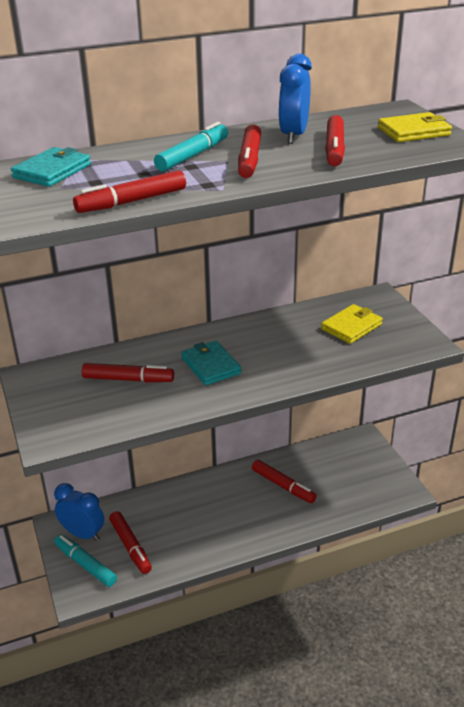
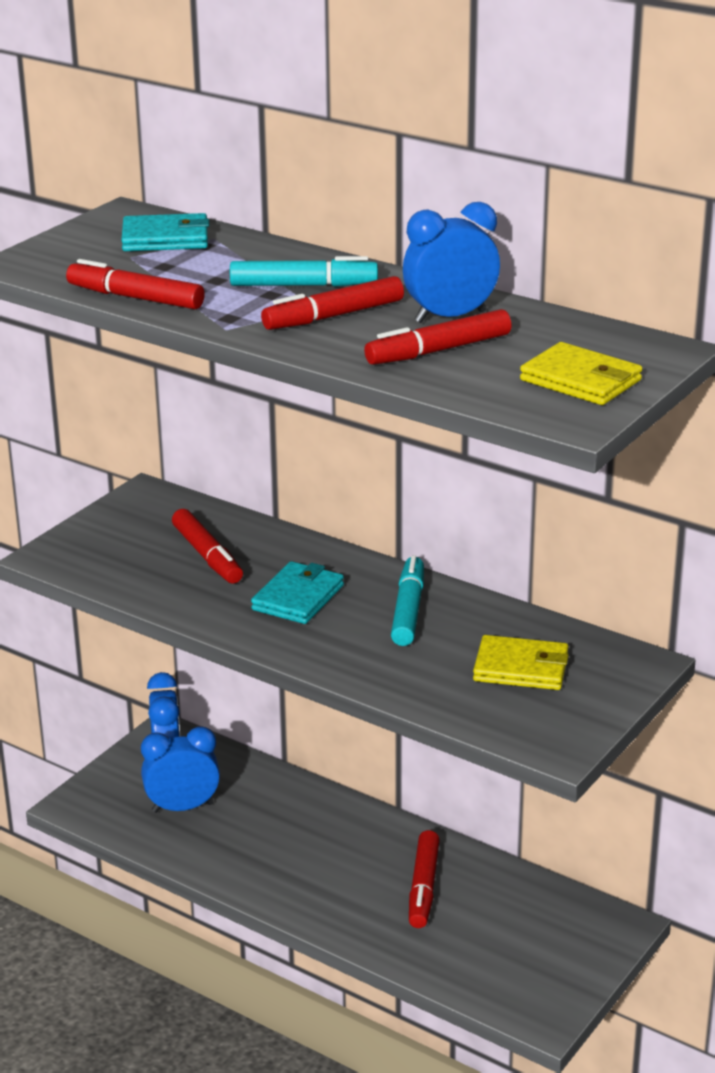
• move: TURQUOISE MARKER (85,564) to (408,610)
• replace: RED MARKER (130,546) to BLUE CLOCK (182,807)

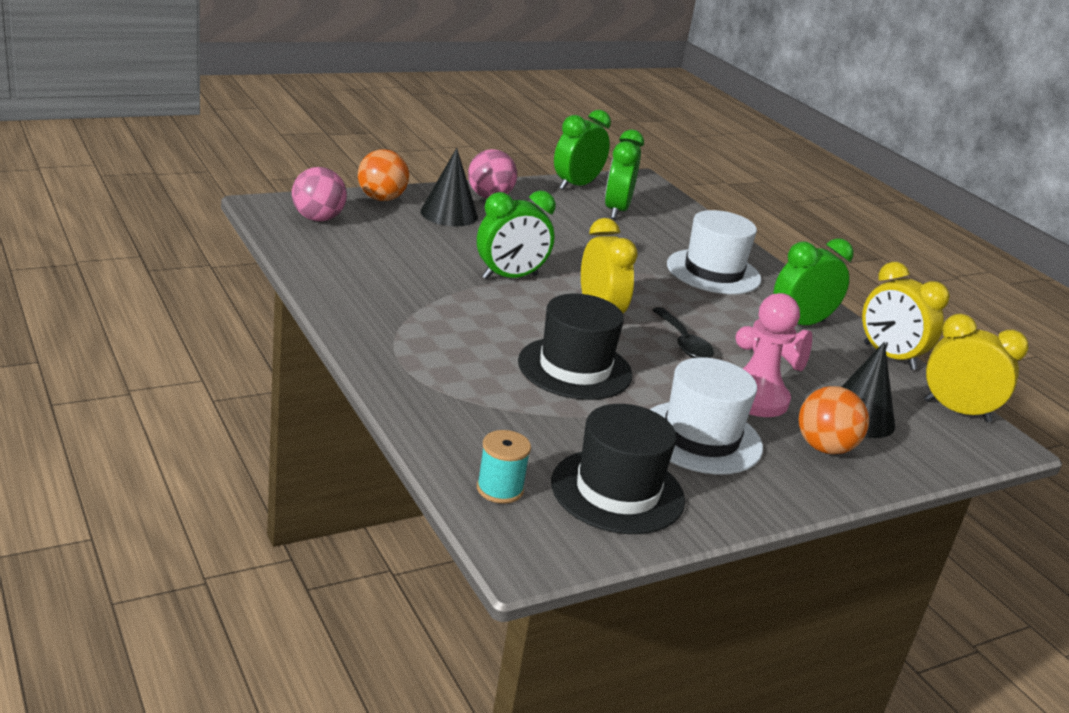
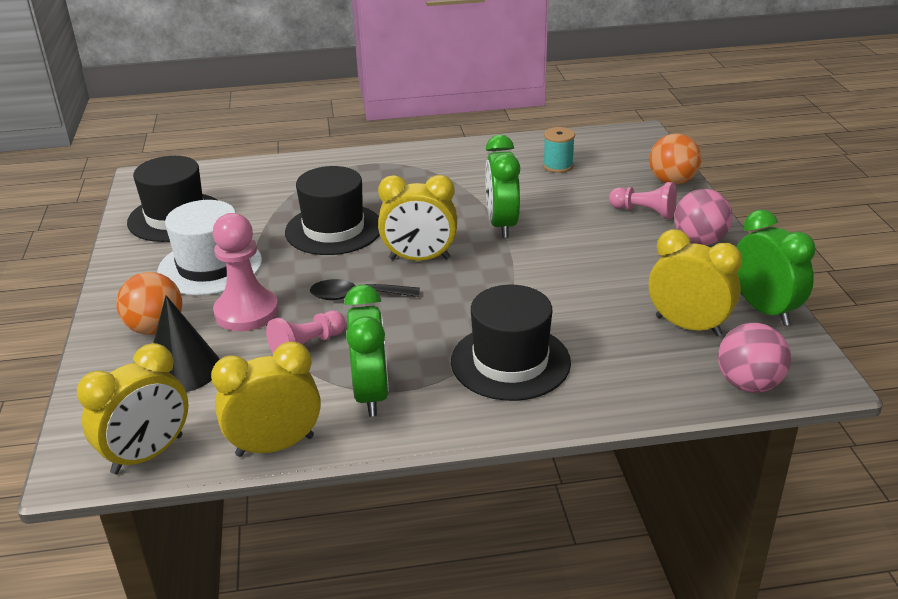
• move: PINK BALL (318,219) to (748,384)
• replace: BLACK CONE (449,214) to PINK PAWN (644,212)
• move: TURQUOISE SPOOL (500,489) to (558,166)
• recolor: GREEN CLOCK (616,210) to YELLOW CLOCK (688,326)
• recolor: WHITE HAT (713,272) to BLACK HAT (510,362)

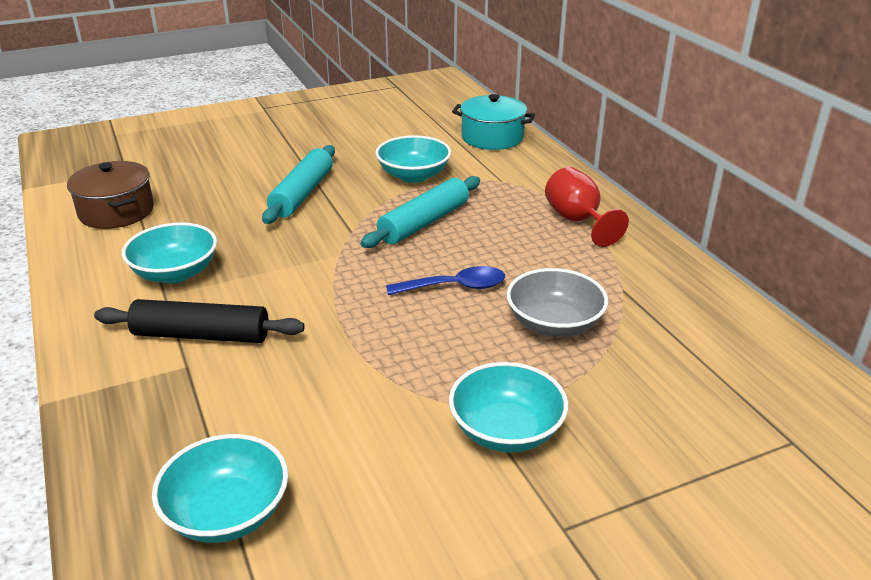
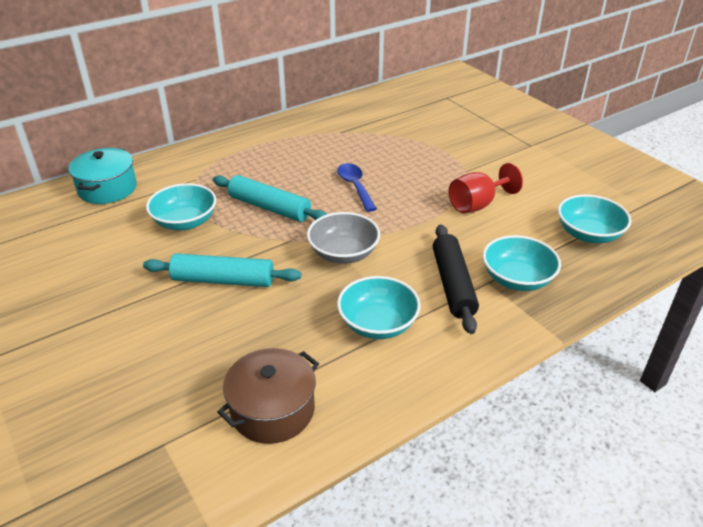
• move: TURQUOISE BOWL (506,431) to (517,279)
• move: GREY BOWL (554,324) to (343,253)
• move: RED GOBLET (577,221) to (477,204)

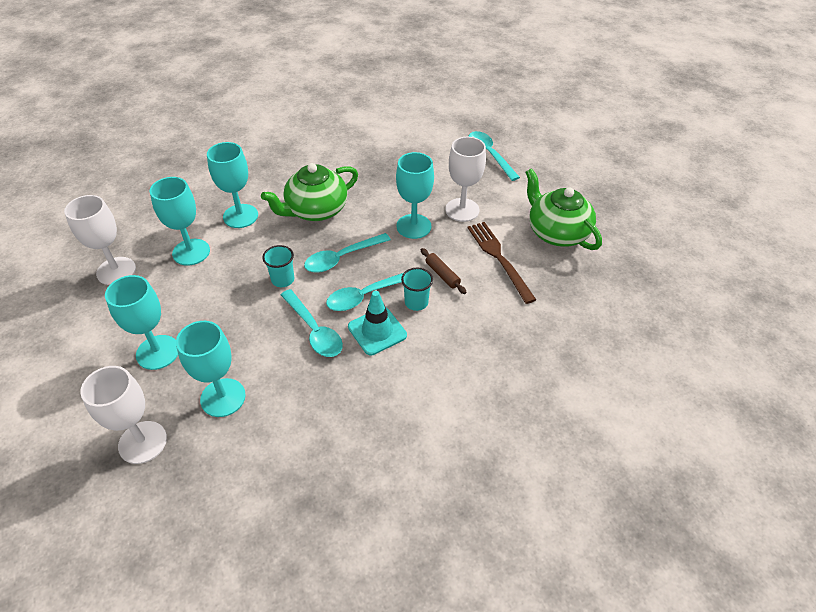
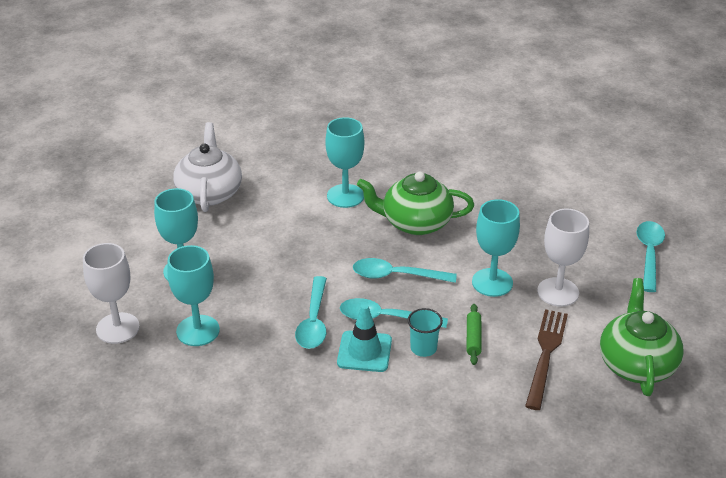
• replace: WHITE GOBLET (116,271) to WHITE TEAPOT (209,192)
• delete: TURQUOISE GOBLET (191,252)
• delete: TURQUOISE CUP (283,279)
• recolor: BROWN ROLLING PIN (442,274) to GREEN ROLLING PIN (473,338)

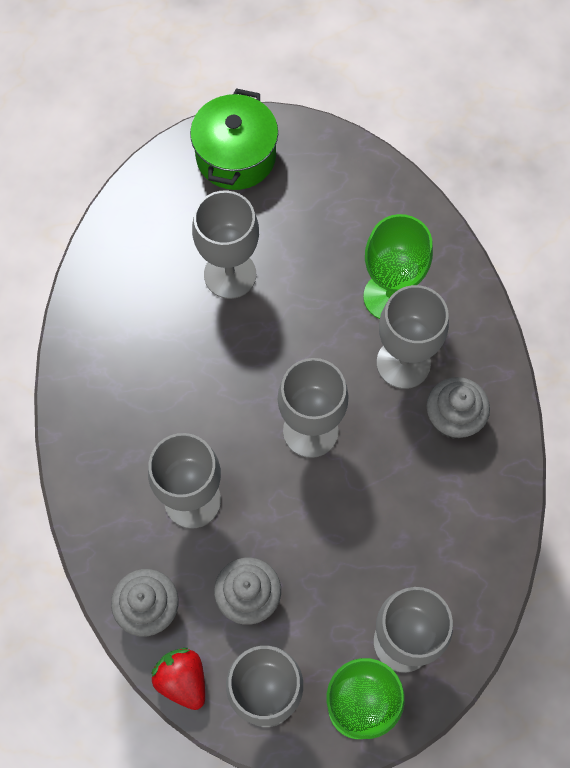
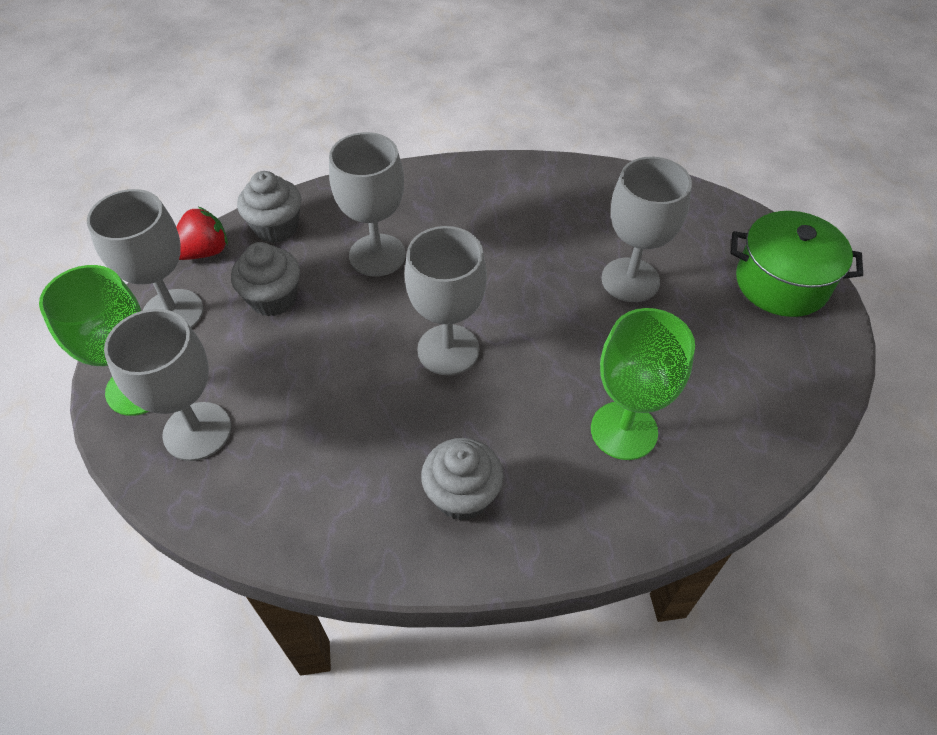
• delete: GREY GOBLET (403,363)

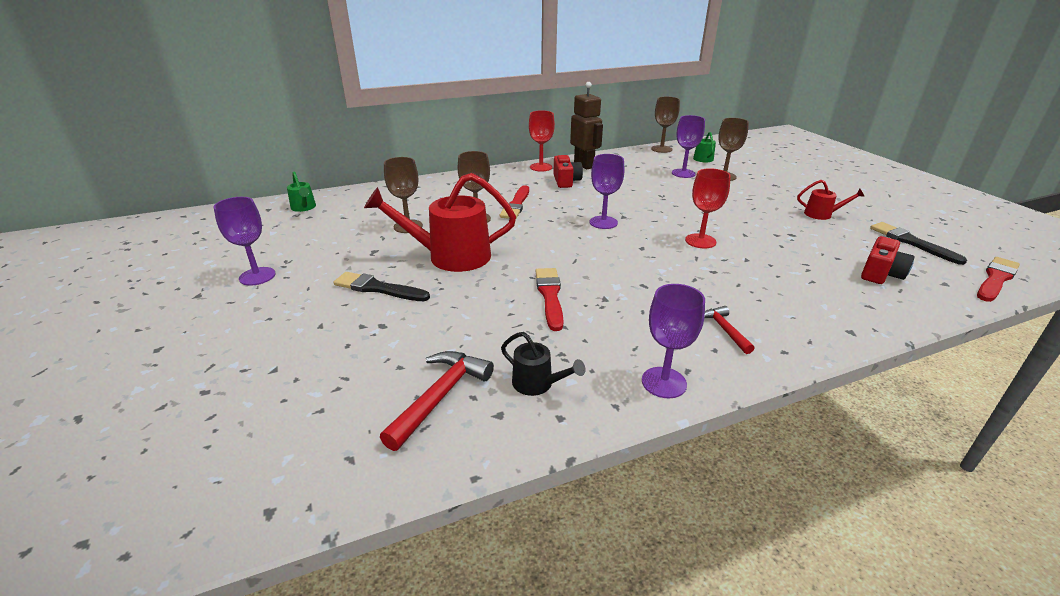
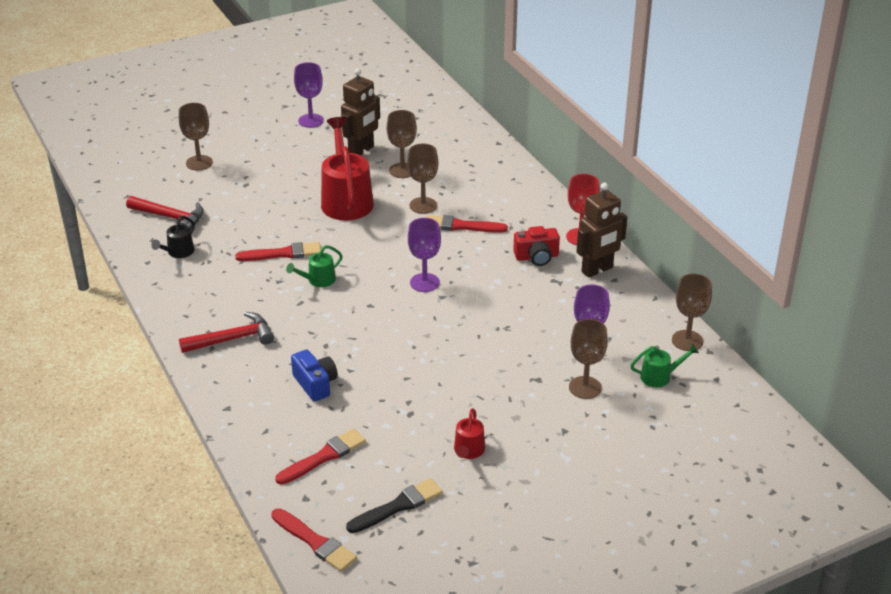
• move: GREEN WATERING CAN (304,208) to (318,280)
• delete: BLACK BRUSH (378,288)
• delete: PURPLE GOBLET (664,382)
• delete: RED GOBLET (700,241)
• resize: RED HAMMER (724,330) = (232,339) x1.67
• replace: RED CAMERA (880,274) to RED BRUSH (324,457)
• insert: BROWN GOBLET (199,163)
• insert: BLUE CAMERA (315,384)
• insert: BROWN ROBOT (361,151)

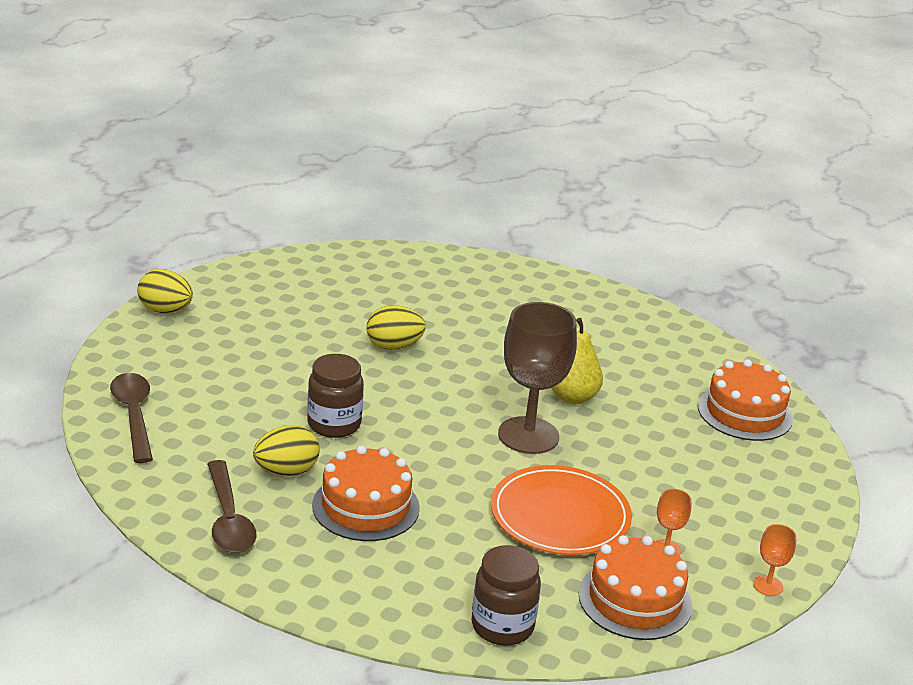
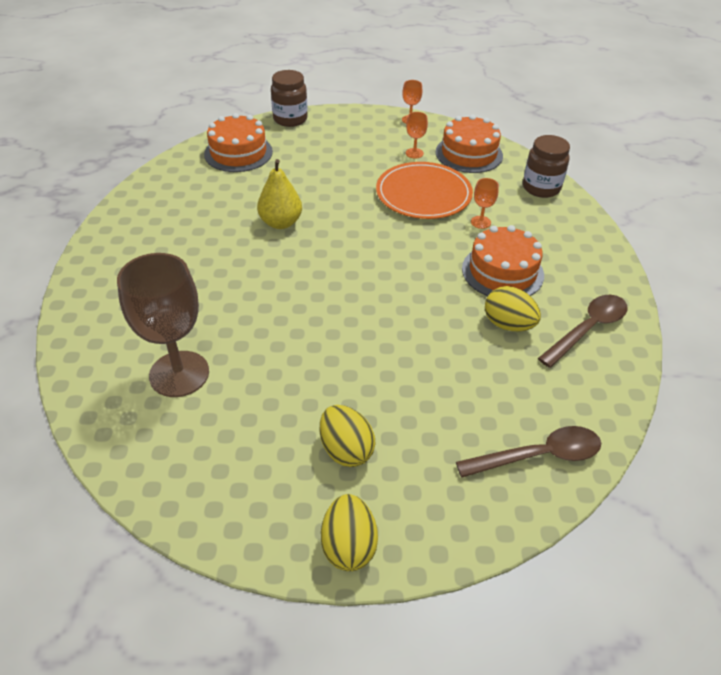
• rotate: BROWN SPOON (134,415) = (539,456) 150 degrees counterclockwise
• move: BROWN JAR (334,424) to (290,119)
• move: YELLOW EGG (394,346) to (346,450)
• move: BROWN GOBLET (528,435) to (179,374)
• insert: ORANGE GOBLET (480,222)

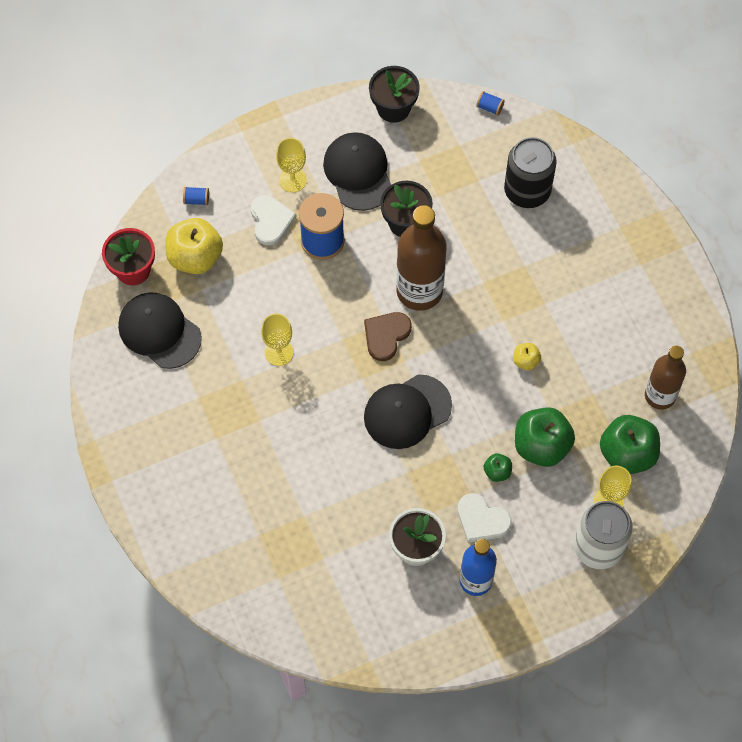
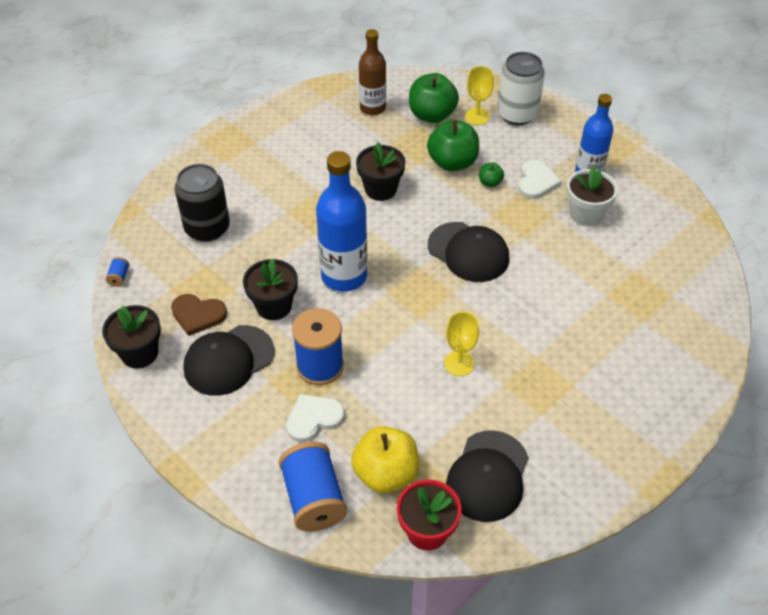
• resize: BLUE SPOOL (196,200) = (313,498) x2.47
• delete: YELLOW GOBLET (292,180)
• move: BROWN HEART (386,335) to (198,315)
• recolor: BROWN BOTTLE (419,291) to BLUE BOTTLE (344,276)
• replace: YELLOW APPLE (525,361) to BLACK FLOWER POT (380,189)

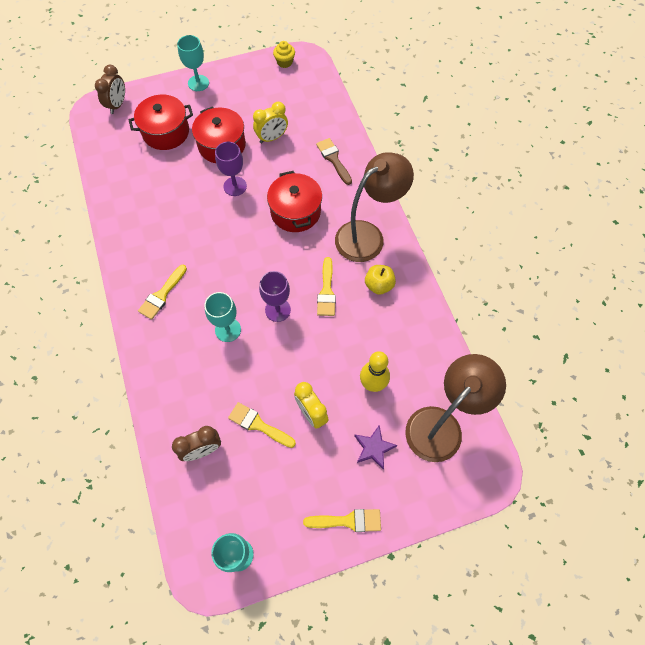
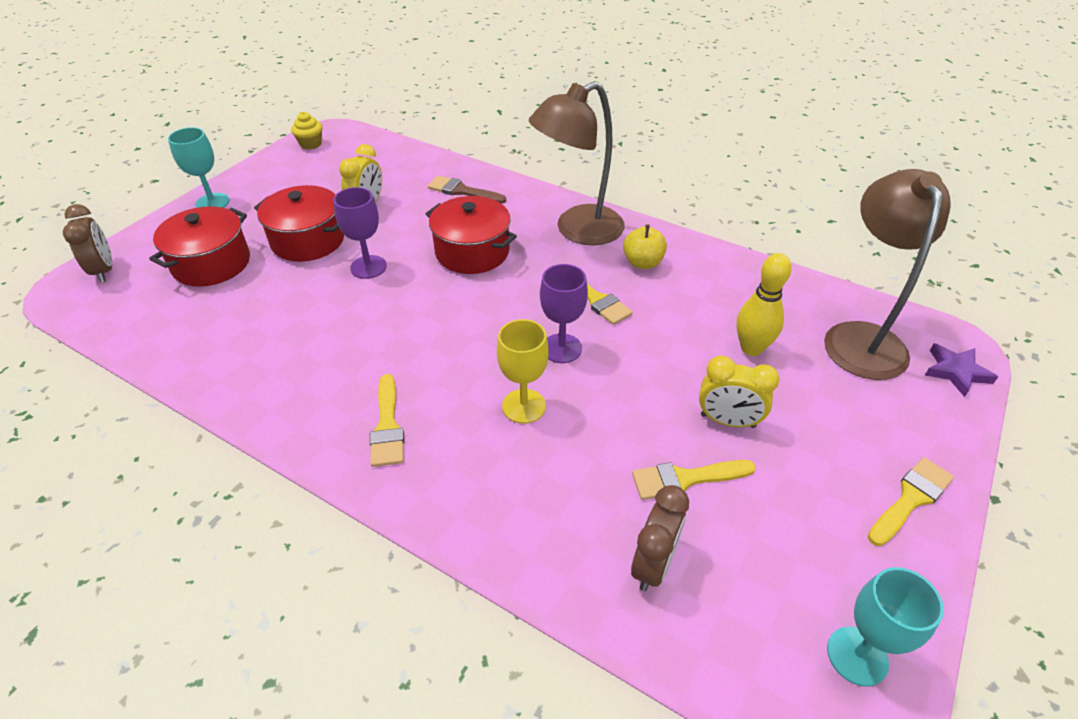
• recolor: TURQUOISE GOBLET (228,330) to YELLOW GOBLET (524,406)
• rotate: BROWN LAMP (368,235) = (577,230) 135 degrees counterclockwise
• move: PURPLE STAR (374,448) to (956,371)

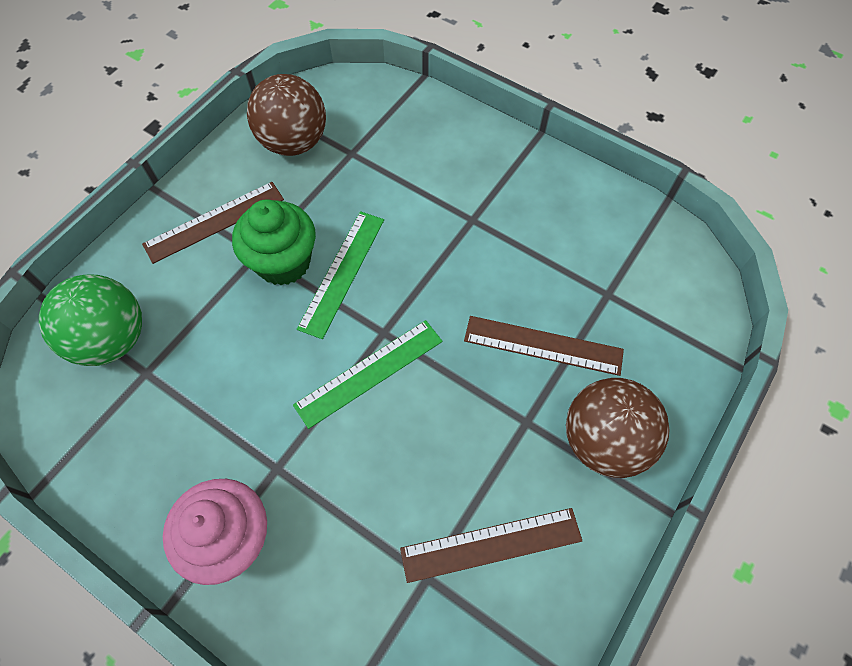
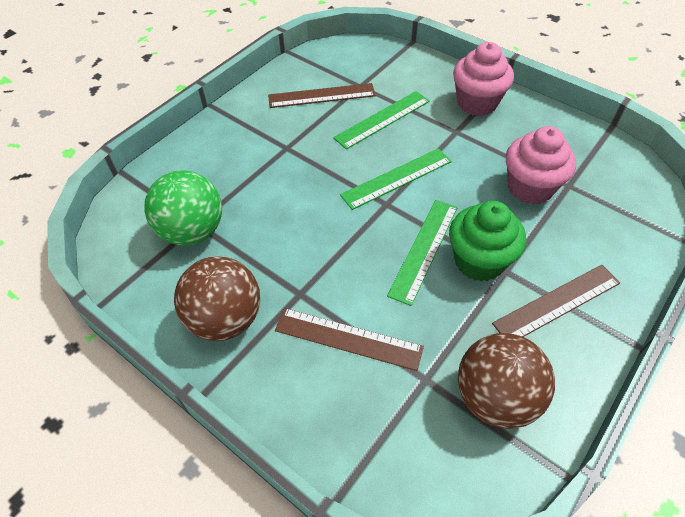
• move: GREEN BALL (112,339) to (192,231)
• move: BROWN RULER (543,345) to (348,338)
• move: BROWN BALL (604,441) to (225,319)
• insert: GREEN RULER (382,119)
• insert: PINK CUPCAKE (530,187)

